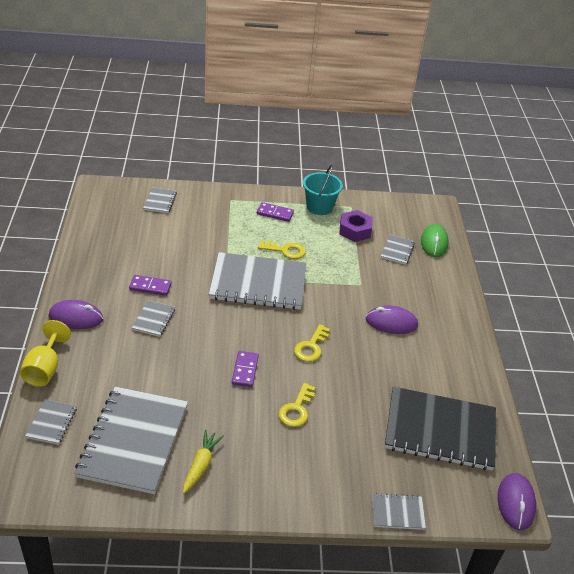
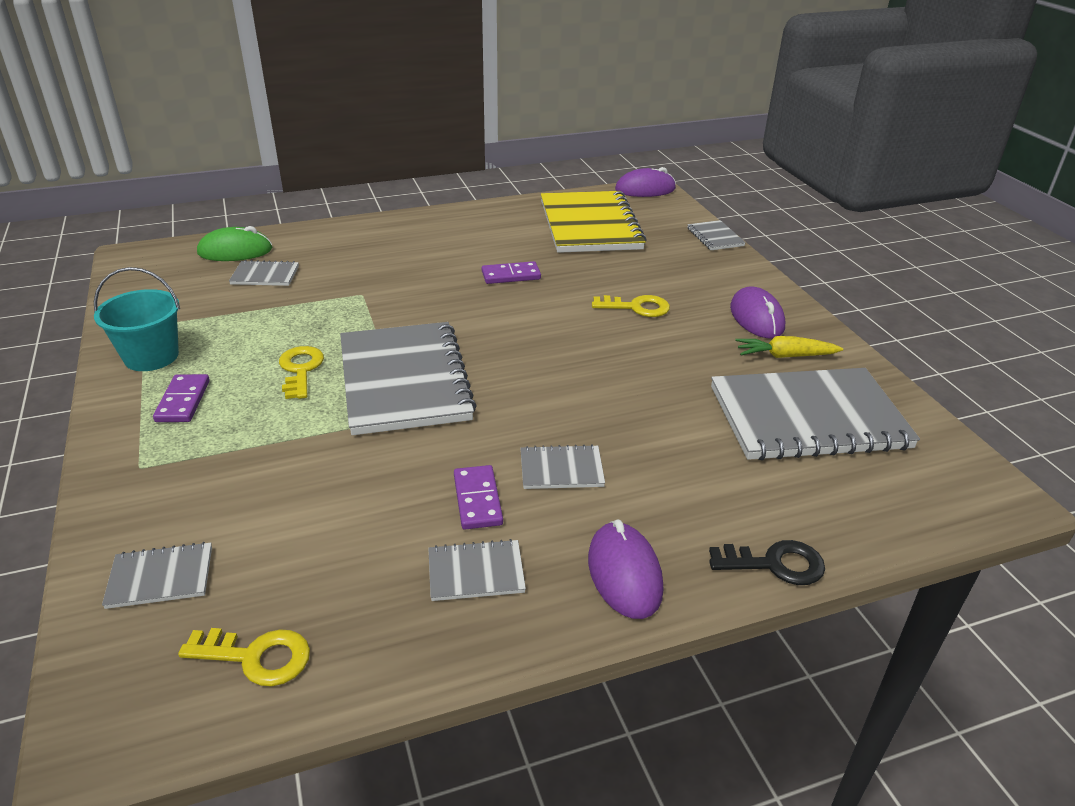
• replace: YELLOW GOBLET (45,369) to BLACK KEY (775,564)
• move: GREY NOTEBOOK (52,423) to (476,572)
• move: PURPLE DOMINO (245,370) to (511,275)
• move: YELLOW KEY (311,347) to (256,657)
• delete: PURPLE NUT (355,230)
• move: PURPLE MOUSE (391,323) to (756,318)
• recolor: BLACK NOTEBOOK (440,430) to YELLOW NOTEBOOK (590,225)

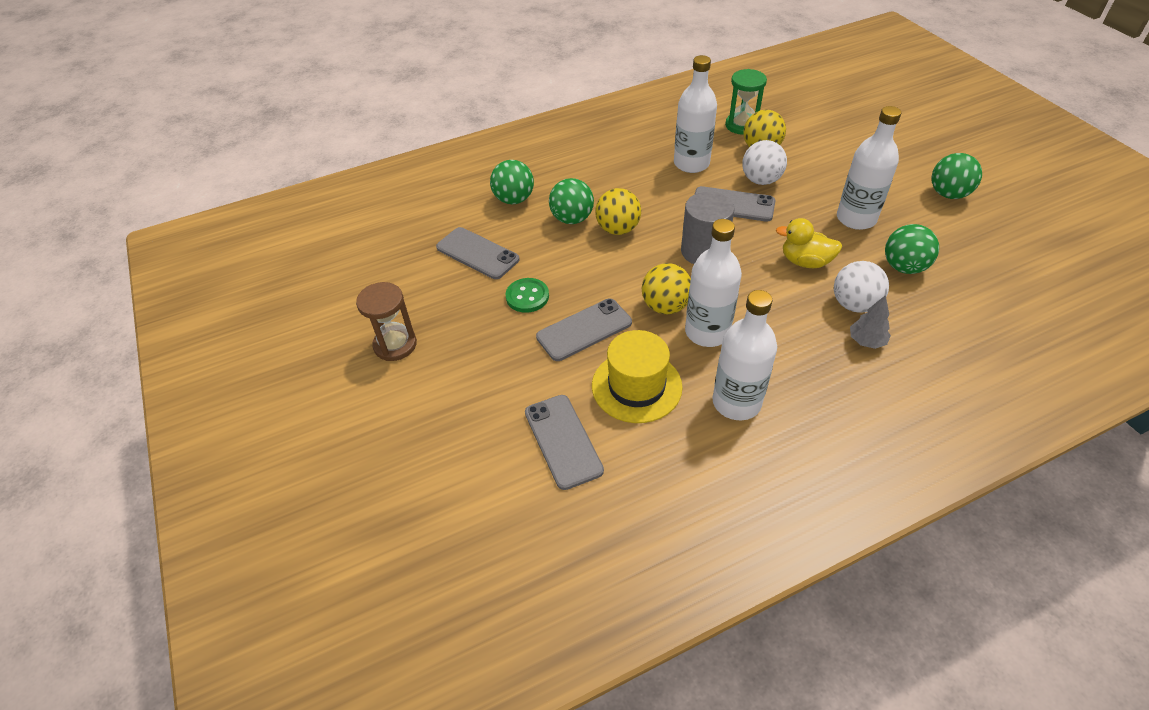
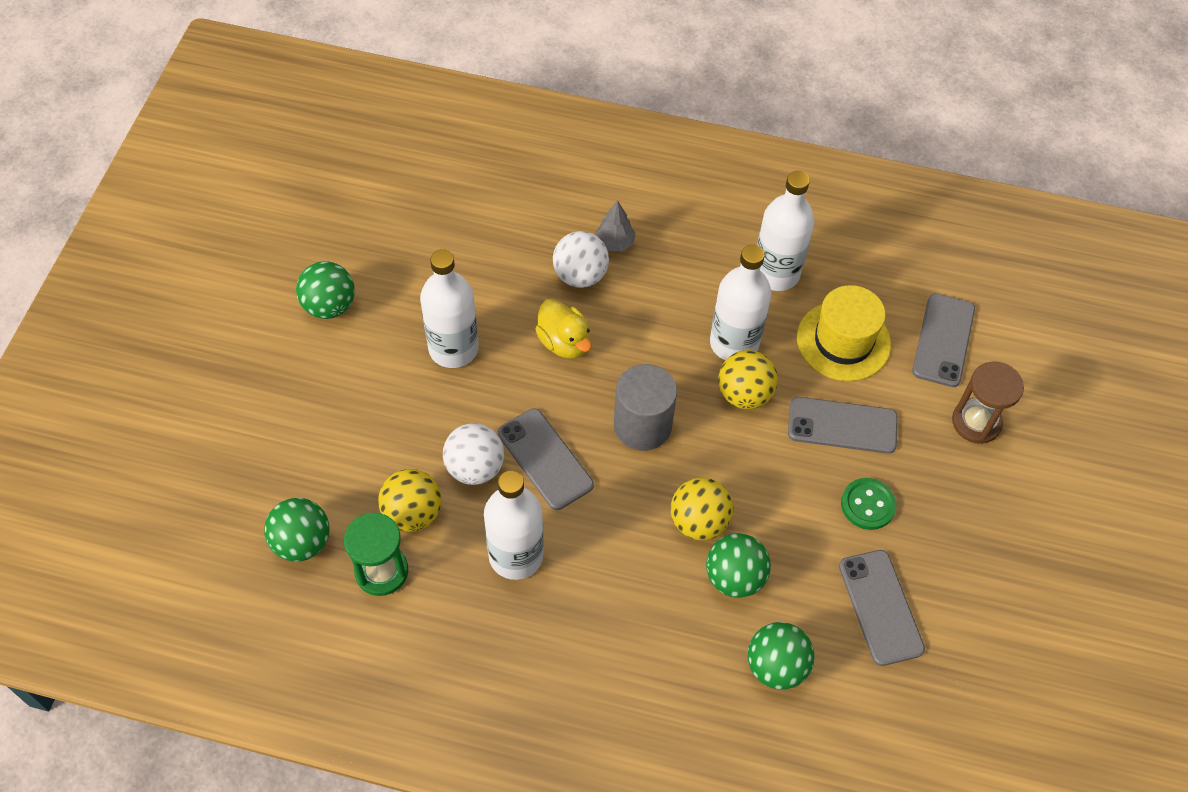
• move: BROWN HOURGLASS (395,345) to (976,422)
• move: GREEN BALL (904,267) to (302,542)

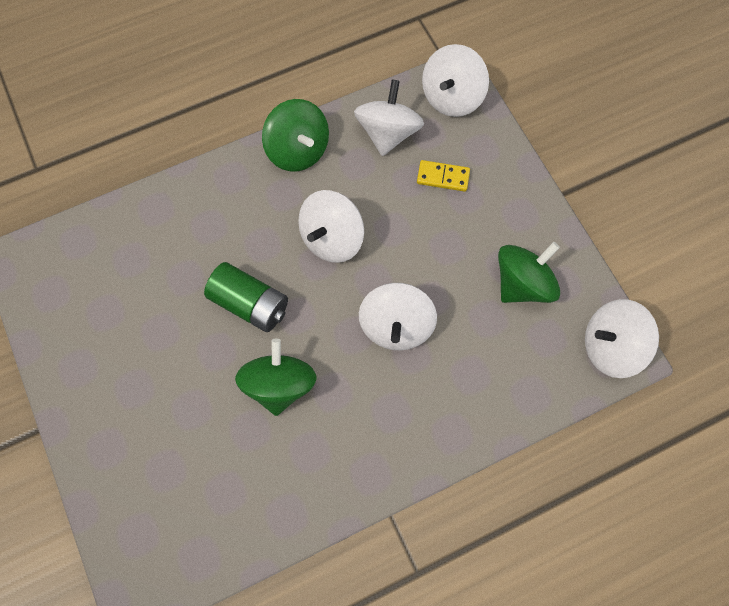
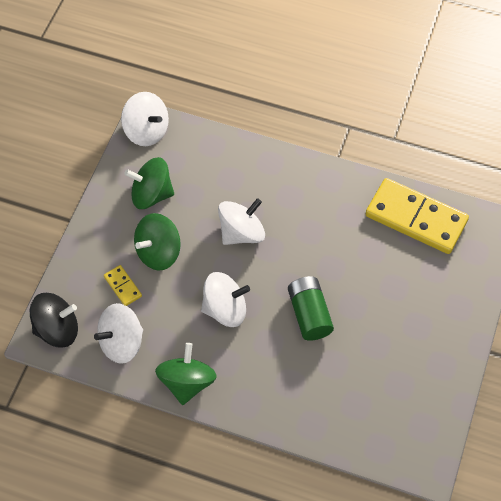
• move: GREEN SPINNING TOP (279,384) to (158,252)
• recolor: WHITE SPINNING TOP (452,97) to BLACK SPINNING TOP (57,329)
• insert: YELLOW DOMINO (416,218)

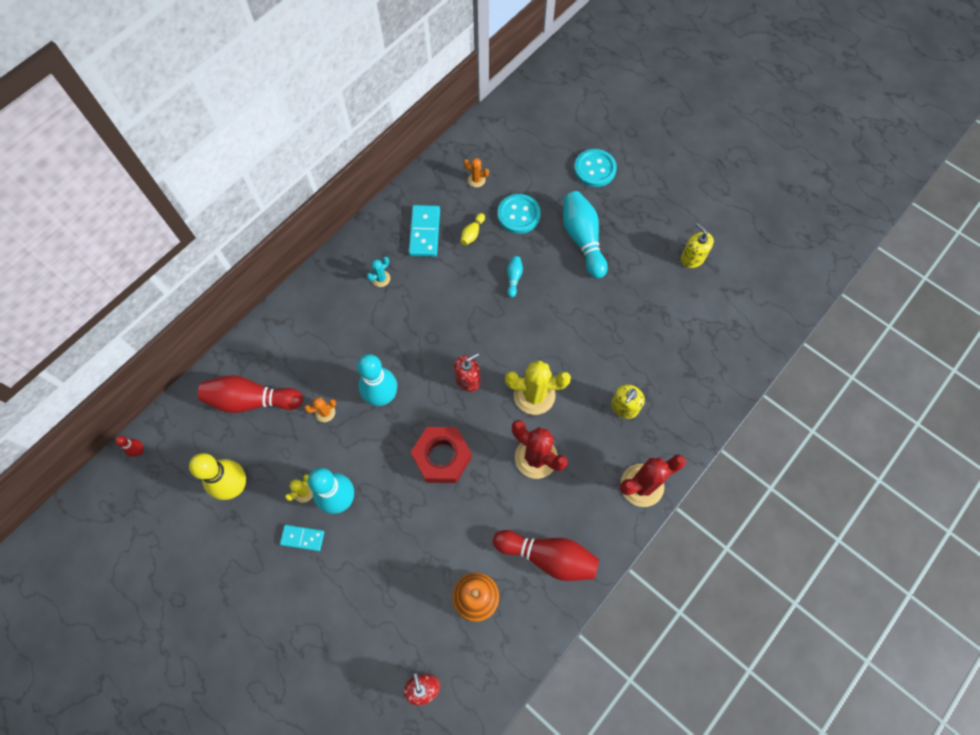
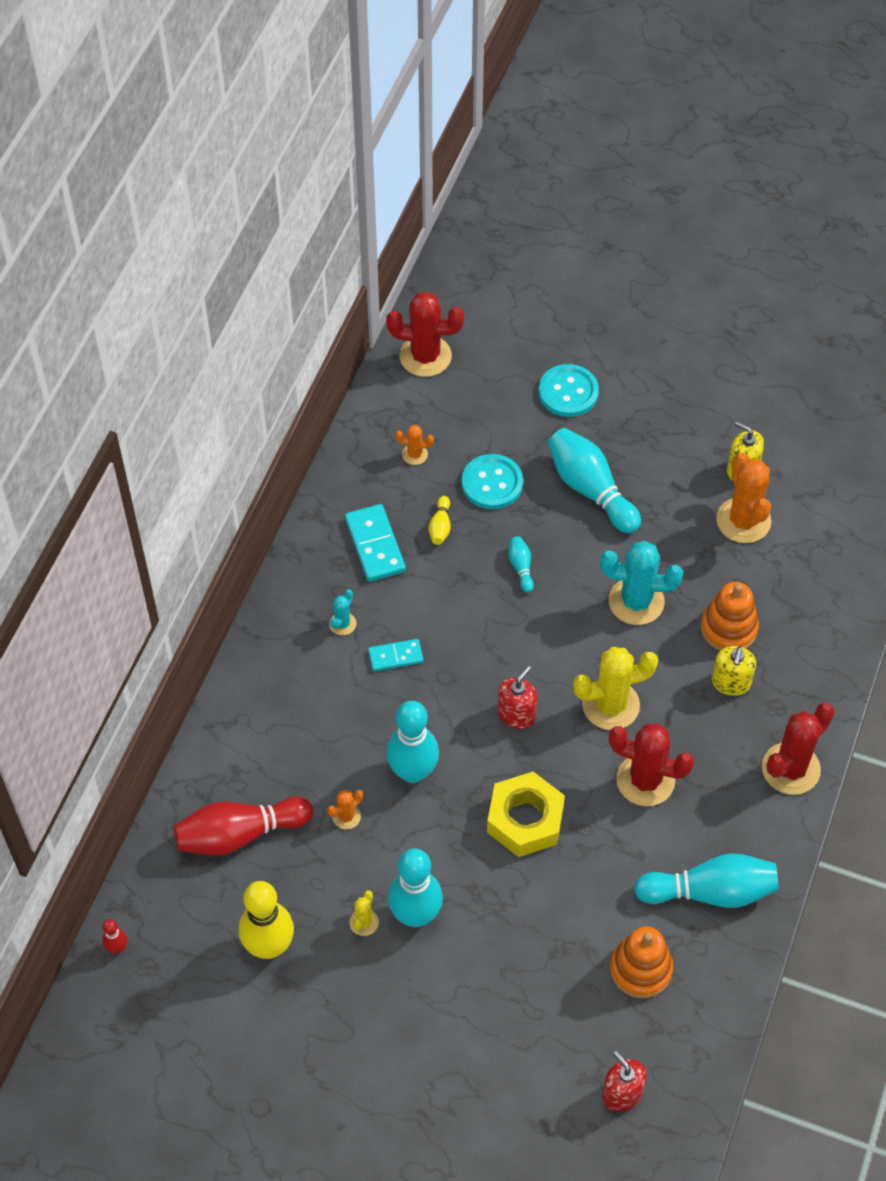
• move: TURQUOISE DOMINO (302,538) to (395,656)
• recolor: RED NUT (442,457) to YELLOW NUT (525,820)
• recolor: RED BOWLING PIN (548,557) to TURQUOISE BOWLING PIN (710,891)
• insert: RED CACTUS (425,356)
• insert: TURQUOISE CACTUS (636,601)
• insert: ORANGE STACKING TOY (728,628)
• insert: ORANGE CACTUS (743,520)

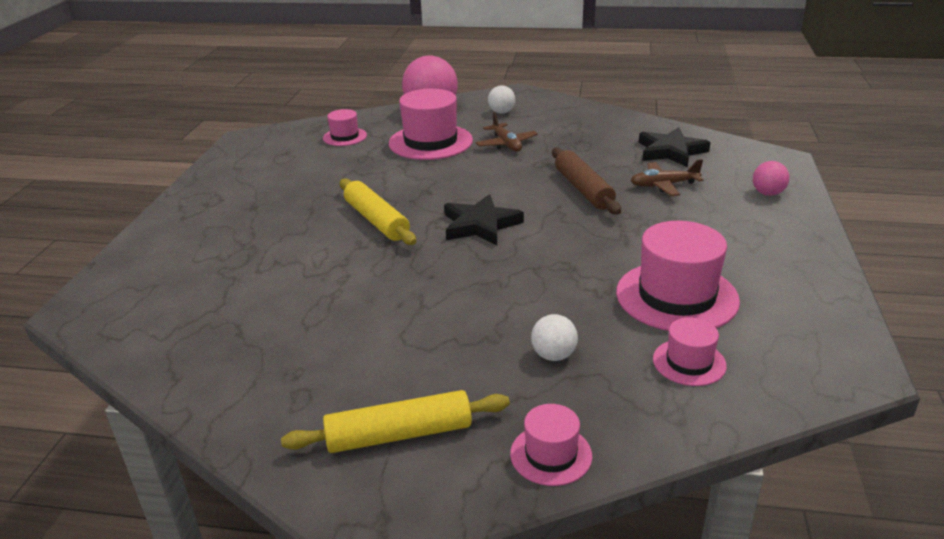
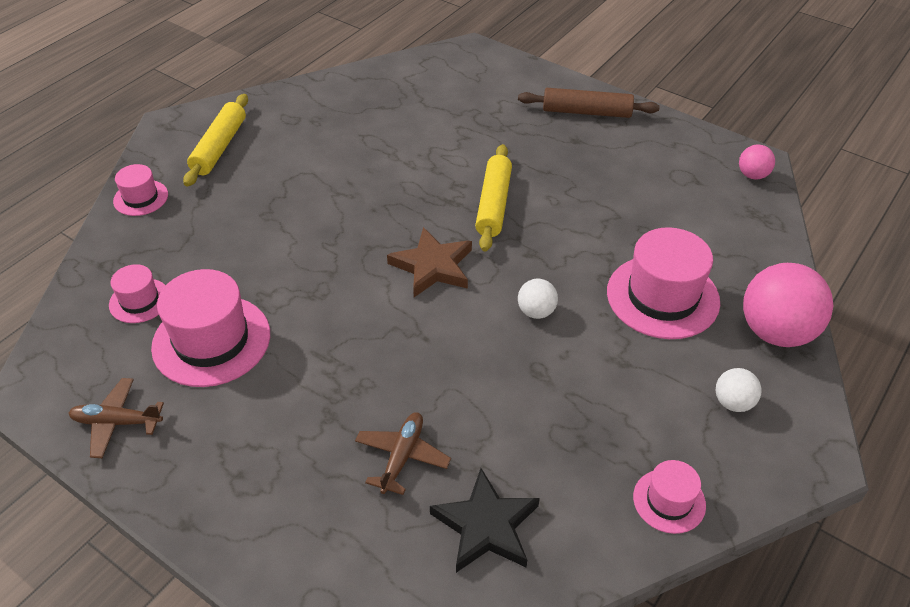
• move: PINK HAT (345,137) to (669,501)
• rotate: YELLOW ROLLING PIN (376,220) = (493,204) 75 degrees counterclockwise
• recolor: BLACK STAR (480,225) to BROWN STAR (432,266)
• move: BROWN PLANE (506,144) to (117,422)
• move: WHITE BALL (553,355) to (536,311)
• move: BROWN ROLLING PIN (583,189) to (586,112)
• move: PINK BALL (767,193) to (752,175)

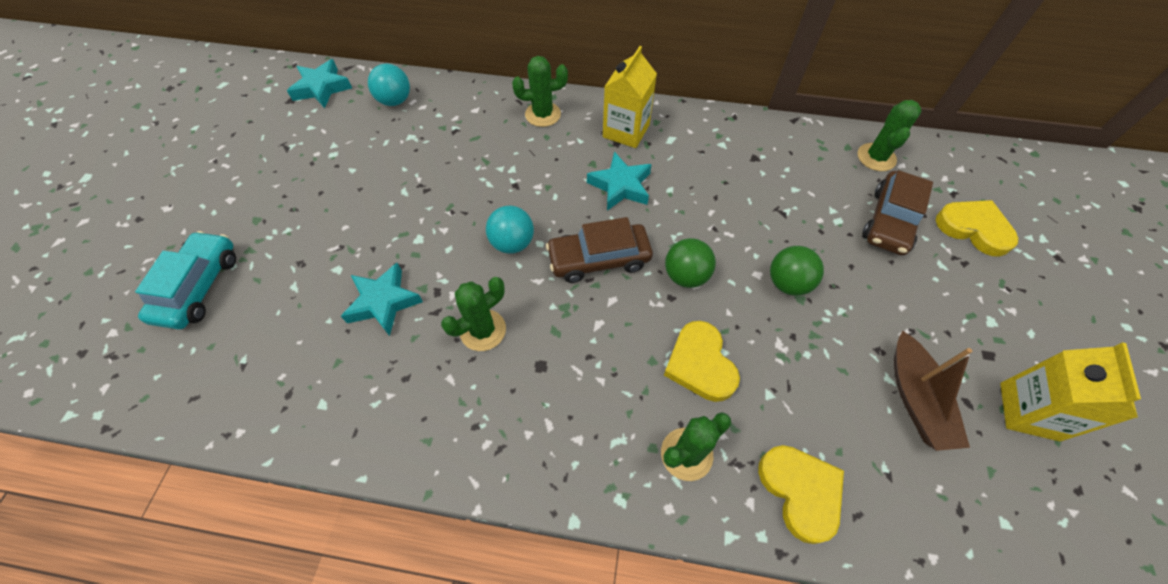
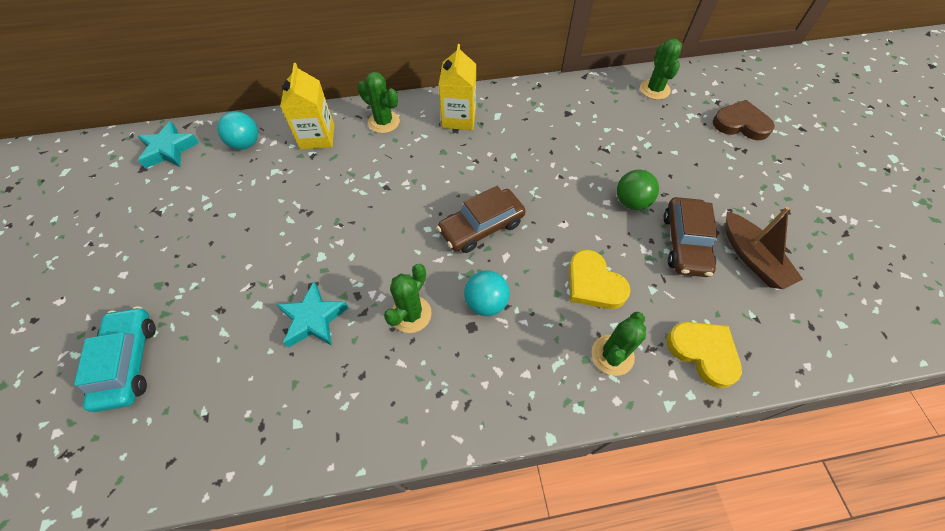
• move: TURQUOISE BALL (512,243) to (486,303)
• rotate: GREEN CACTUS (543,114) = (384,122) 60 degrees clockwise
• delete: TURQUOISE STAR (621,186)
• delete: GREEN BALL (686,276)
• move: BROWN CAR (889,221) to (685,243)
• recolor: YELLOW HEART (973,228) to BROWN HEART (740,124)
• move: YELLOW CARTON (1028,411) to (317,137)

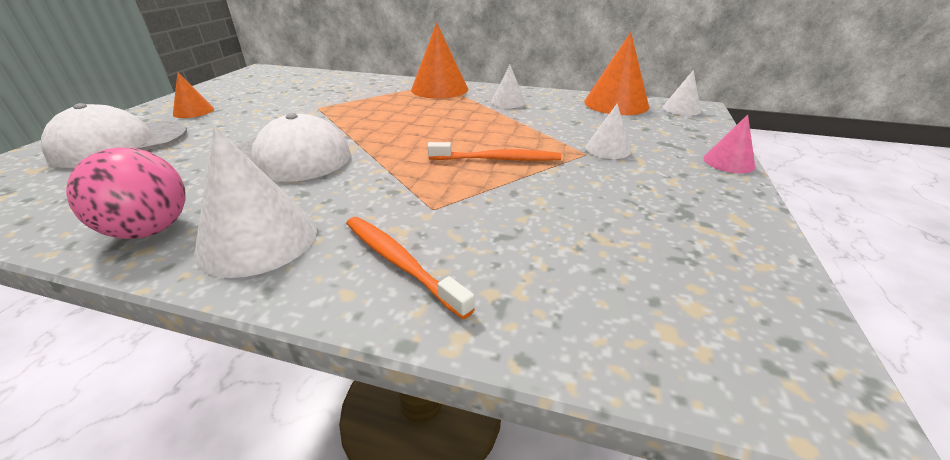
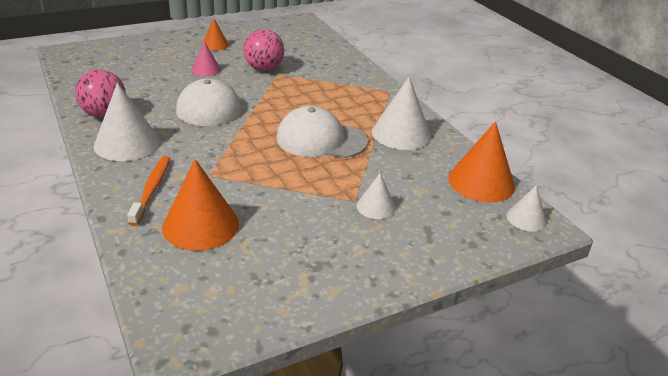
• move: WHITE CAP (120,144) to (321,139)
• move: ORANGE CONE (439,89) to (201,225)
• delete: ORANGE TOOTHBRUSH (497,159)
• resize: WHITE CONE (508,102) = (401,133) x1.80
• move: PINK CONE (728,162) to (206,69)
• insert: PINK BALL (264,68)

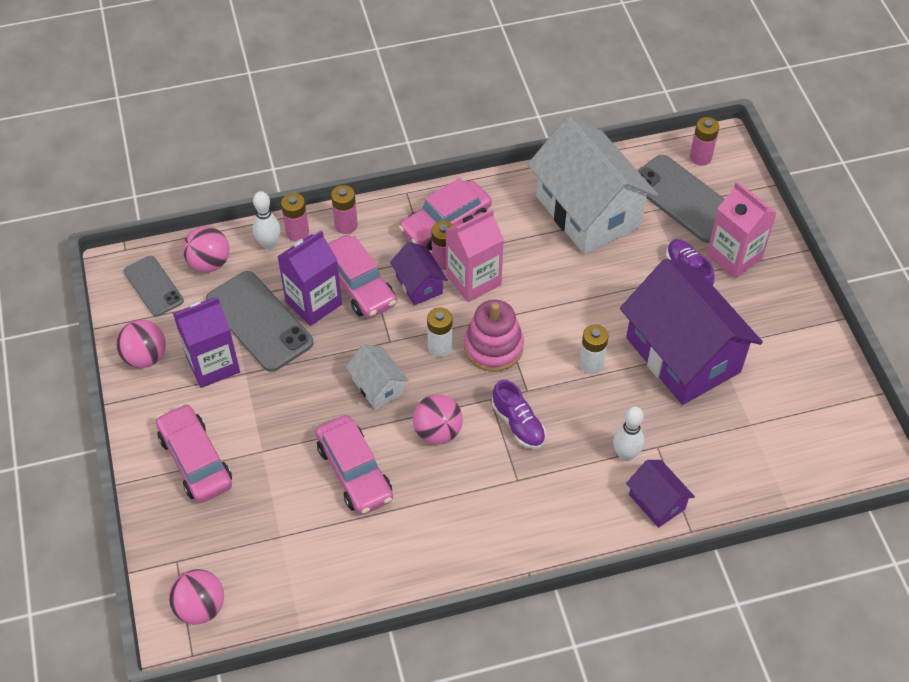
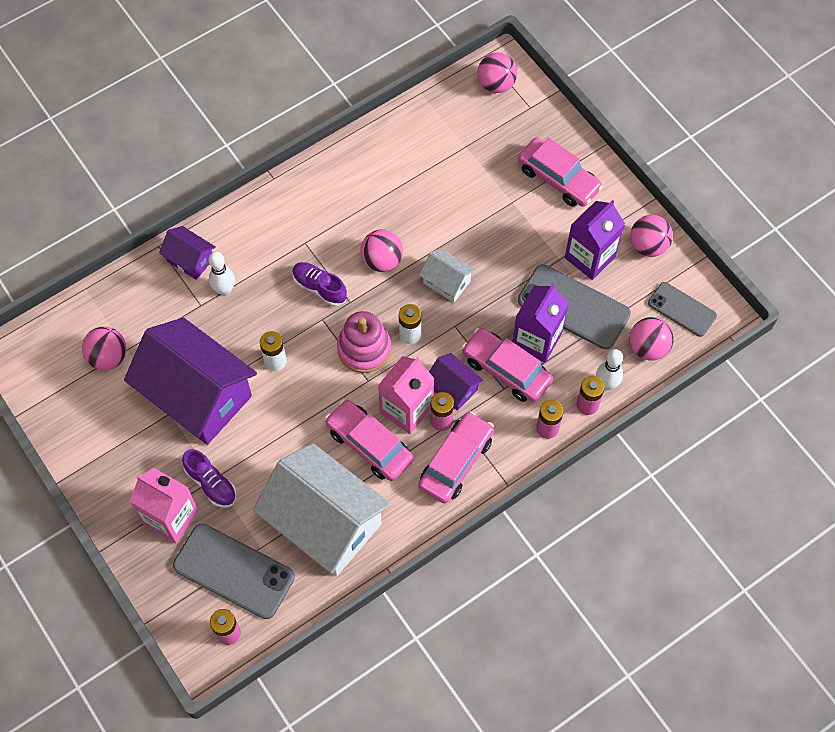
• move: PINK CAR (354,472) to (369,445)
• insert: PINK BALL (108,357)

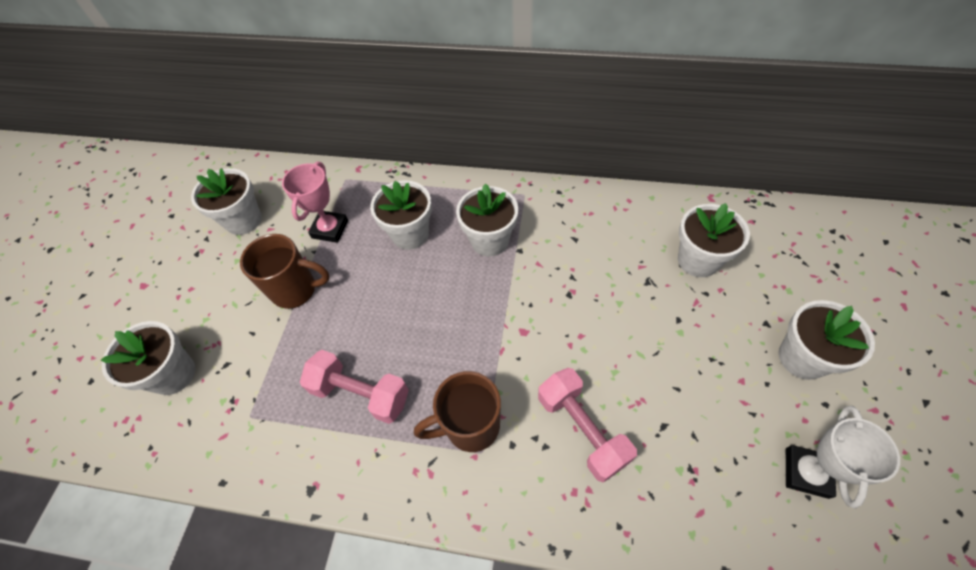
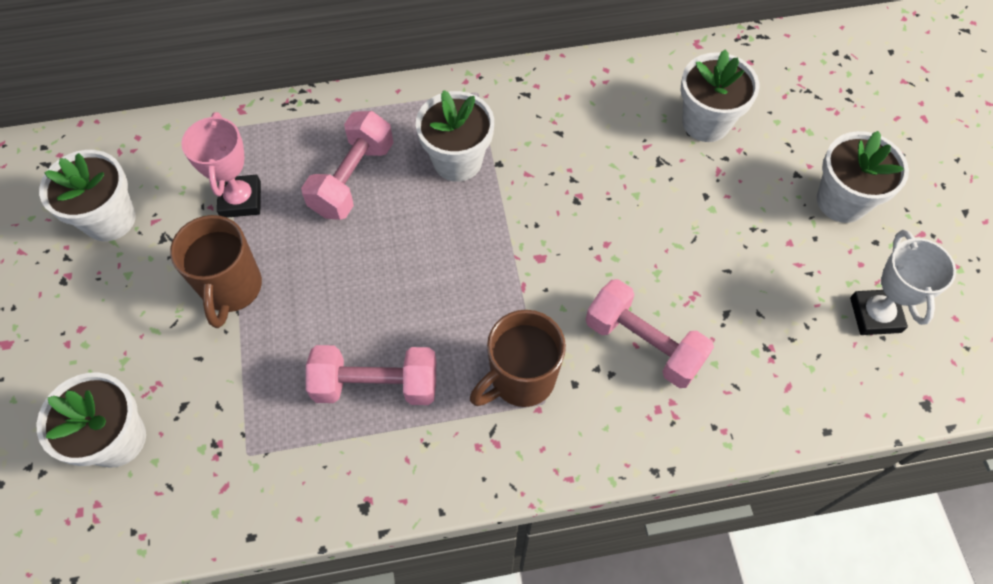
• rotate: BROWN MUG (296,290) = (232,289) 105 degrees clockwise
• replace: WHITE FLOWER POT (410,234) to PINK DUMBBELL (352,179)

